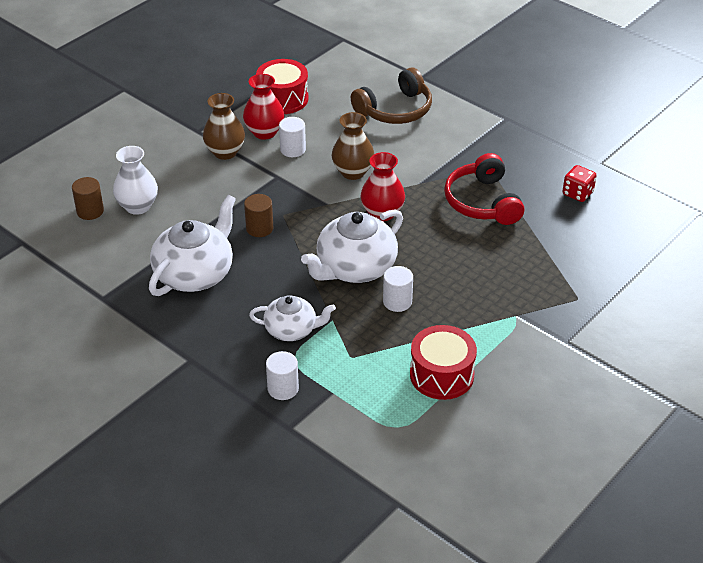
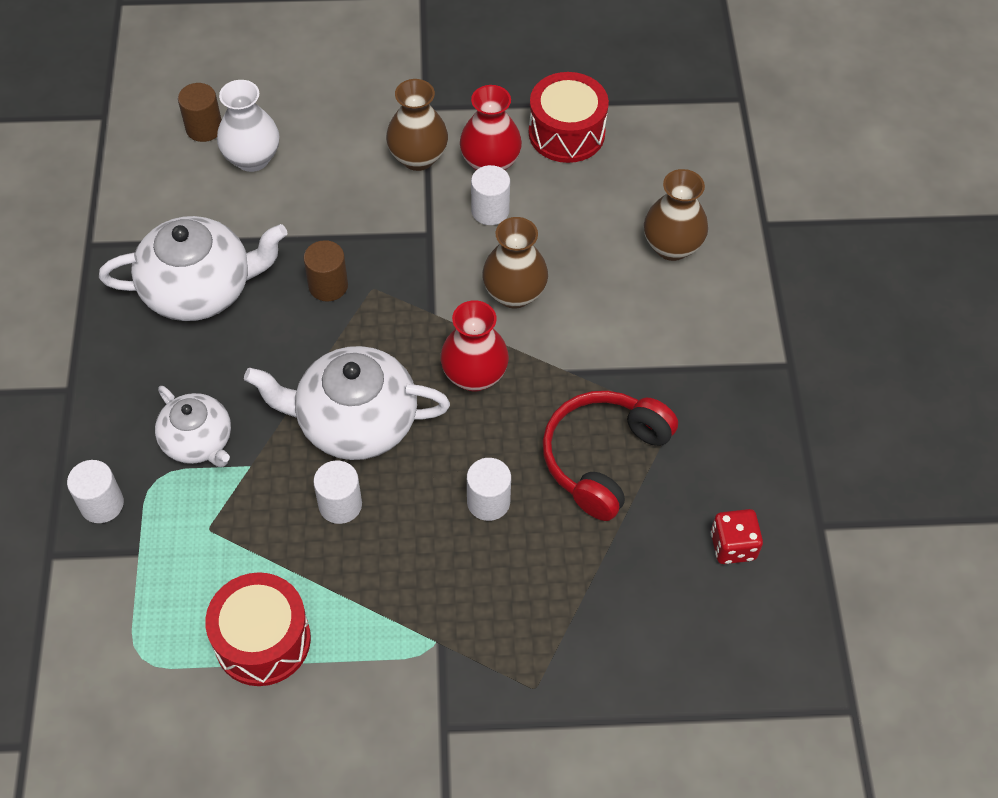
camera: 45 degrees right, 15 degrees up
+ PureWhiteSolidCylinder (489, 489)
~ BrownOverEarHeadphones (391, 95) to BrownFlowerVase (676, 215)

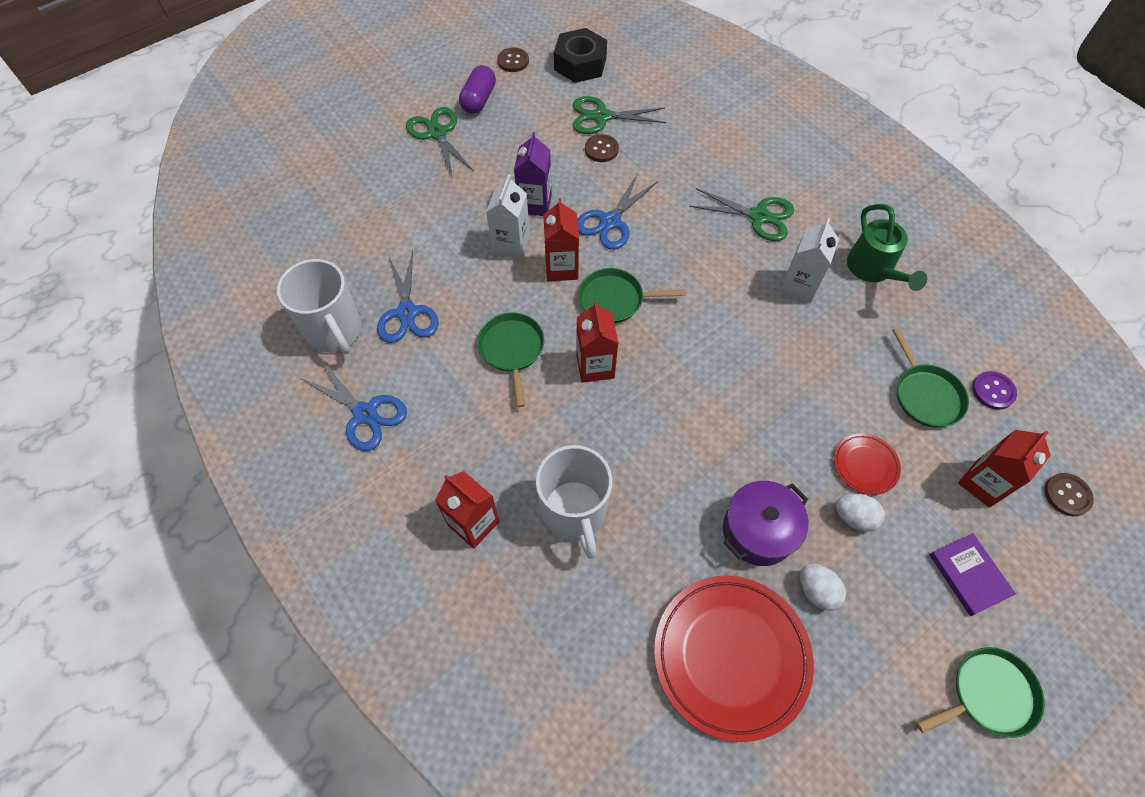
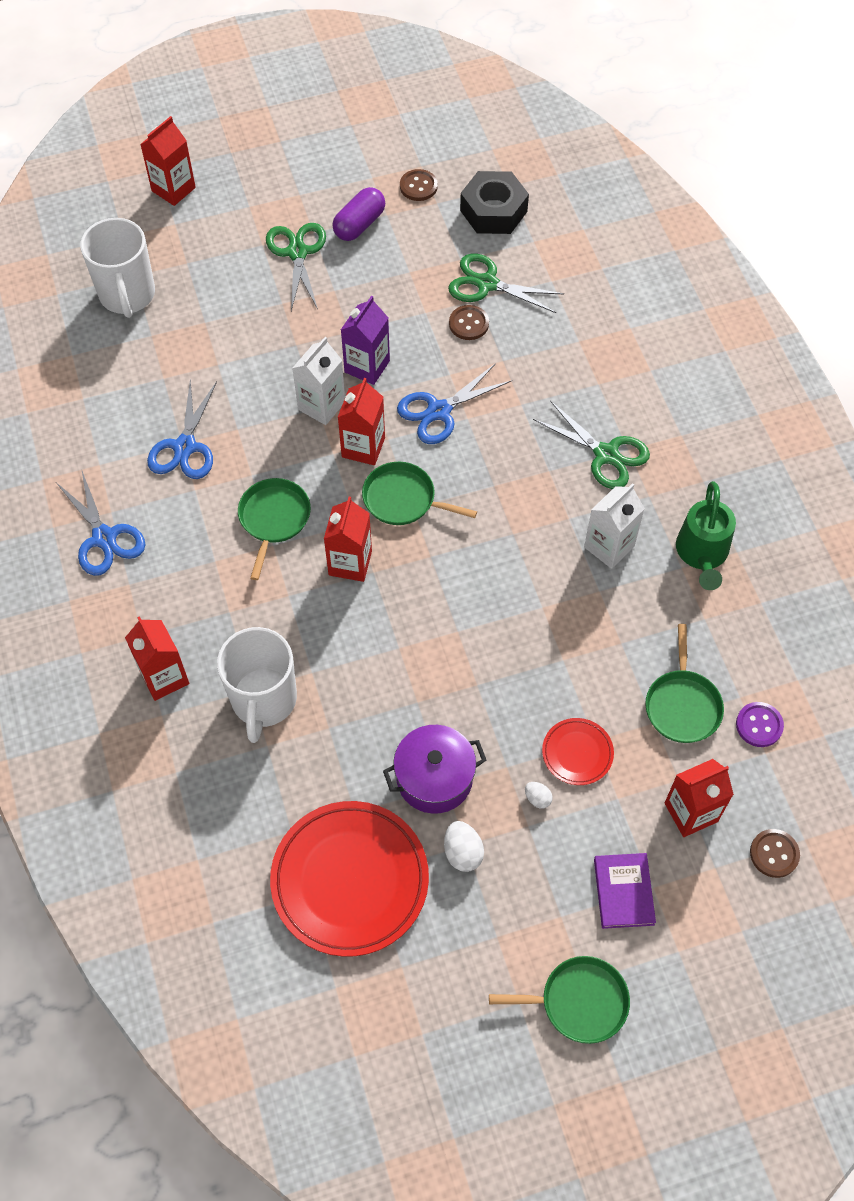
camera: 20 degrees right, 0 degrees up
~ PureWhiteMug (319, 306) to (117, 268)
+ RedMilkCarton (168, 161)
~ PureWhiteEgg (860, 513) = (539, 795) x0.61

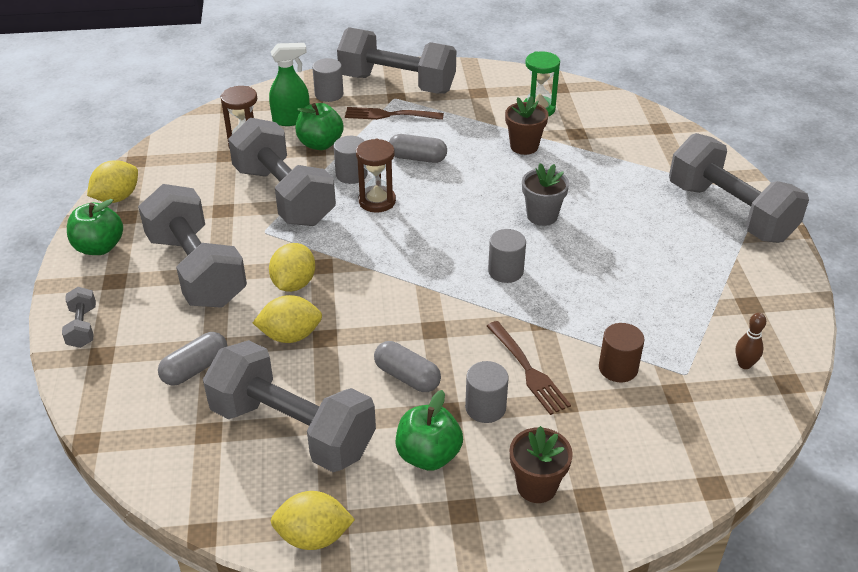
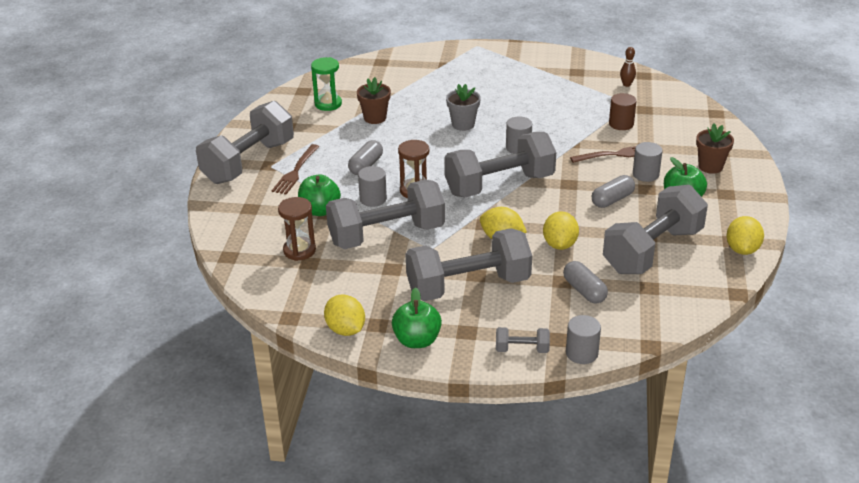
camera: 75 degrees left, 5 degrees down
~ AshGreyHandWeight (739, 188) to (500, 164)
~ AshGreySolidCylinder (327, 80) to (583, 339)
- EmeraldSprayer (289, 84)

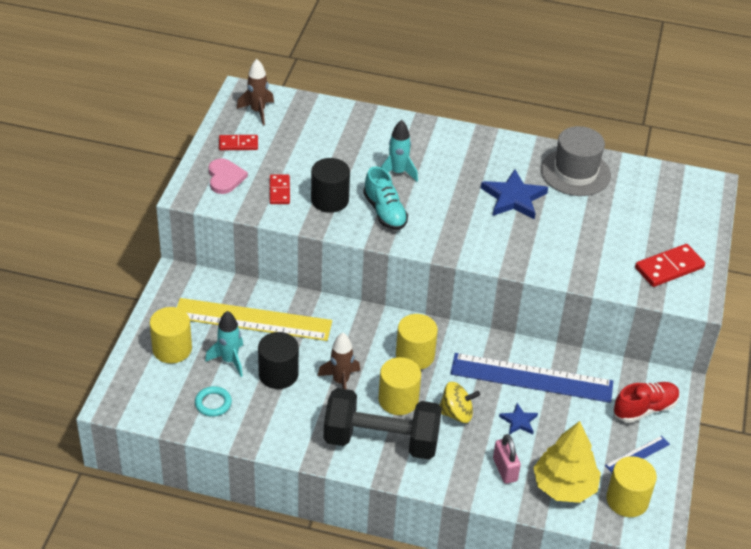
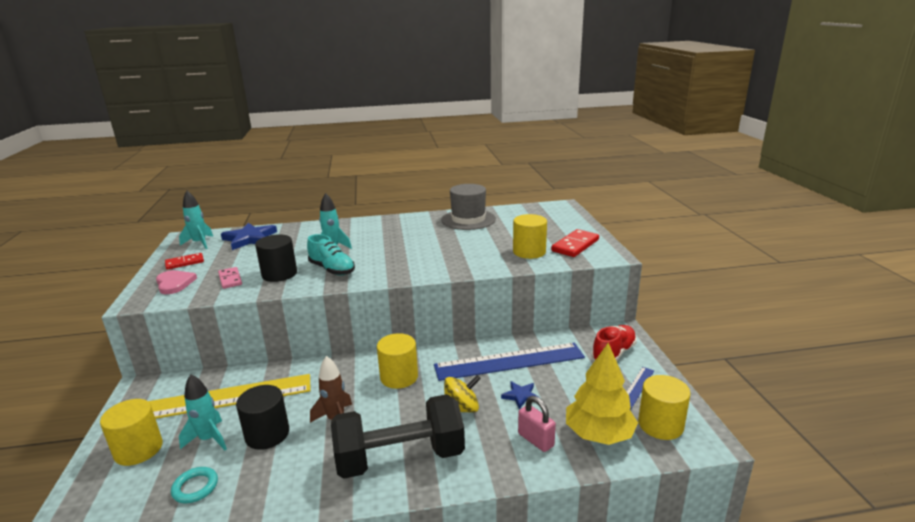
camera: 20 degrees left, 20 degrees down
~ BrownSpaceship (255, 92) to AquaSpaceship (196, 220)
~ RedDominoPiece (280, 189) to RosePinkDominoPiece (230, 278)
~ RoyalBlueStar (514, 194) to (249, 236)
~ YellowSolidCylinder (399, 386) to (530, 236)

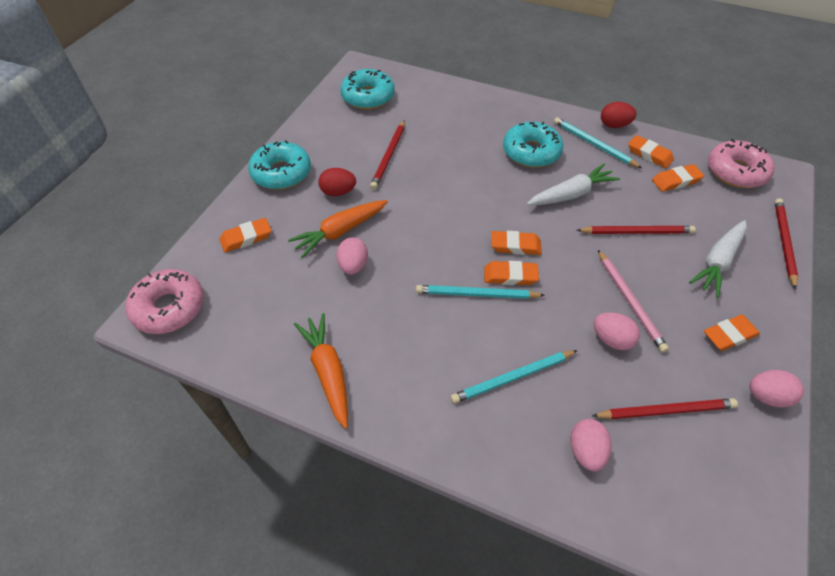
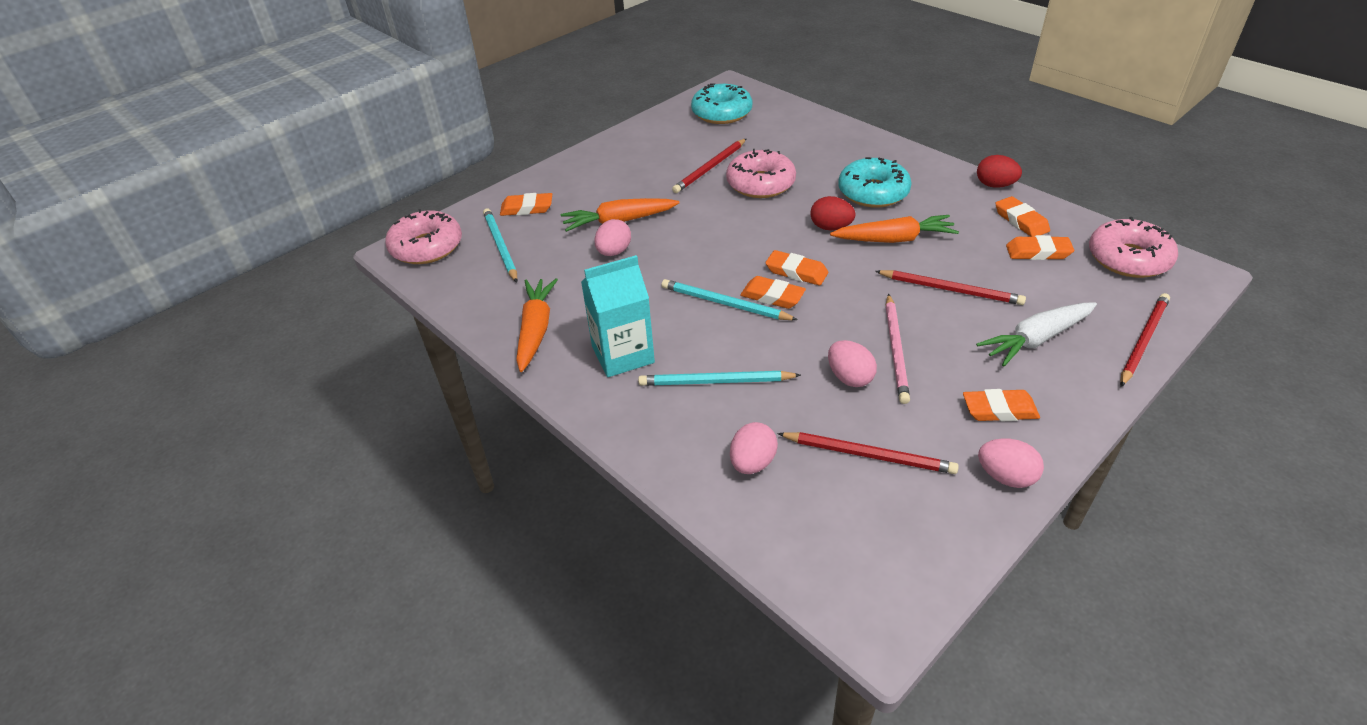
camera: 25 degrees right, 10 degrees down
~ AquaPencil (598, 142) to (500, 245)
+ AquaMilkCarton (618, 316)
+ RosePinkDoughnut (761, 173)
~ RedEgg (337, 182) to (832, 213)
~ PureWhiteRootVegetable (573, 184) to OrangeColouredRootVegetable (894, 229)
- AquaDoughnut (279, 165)

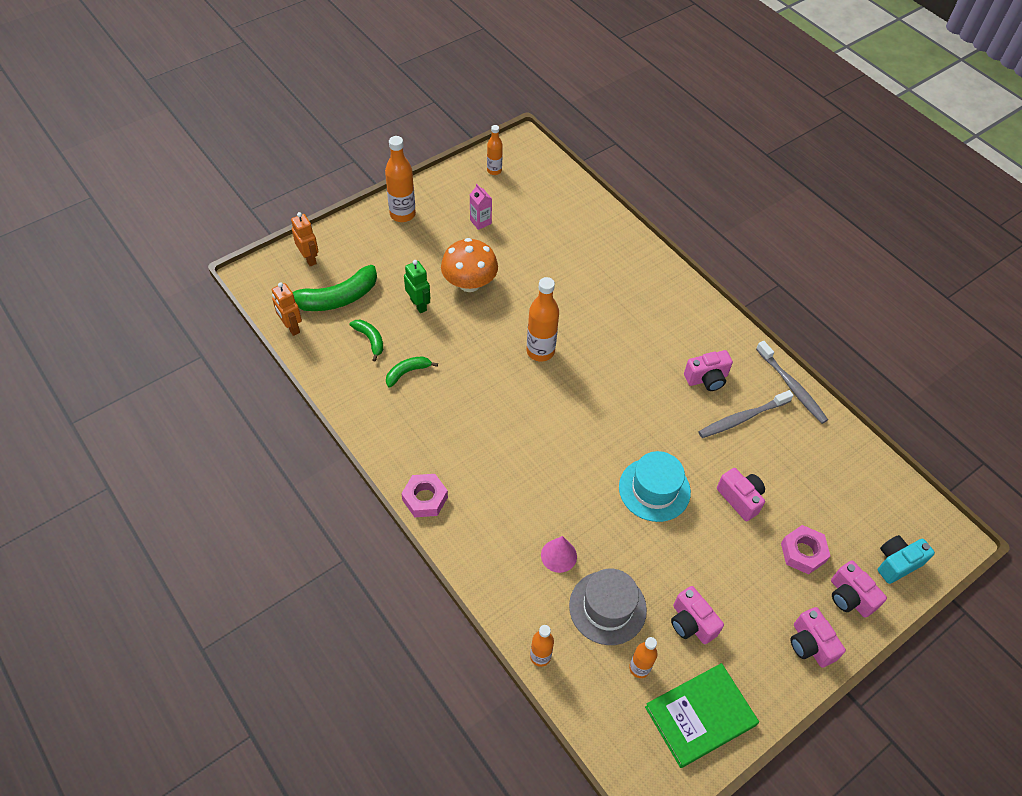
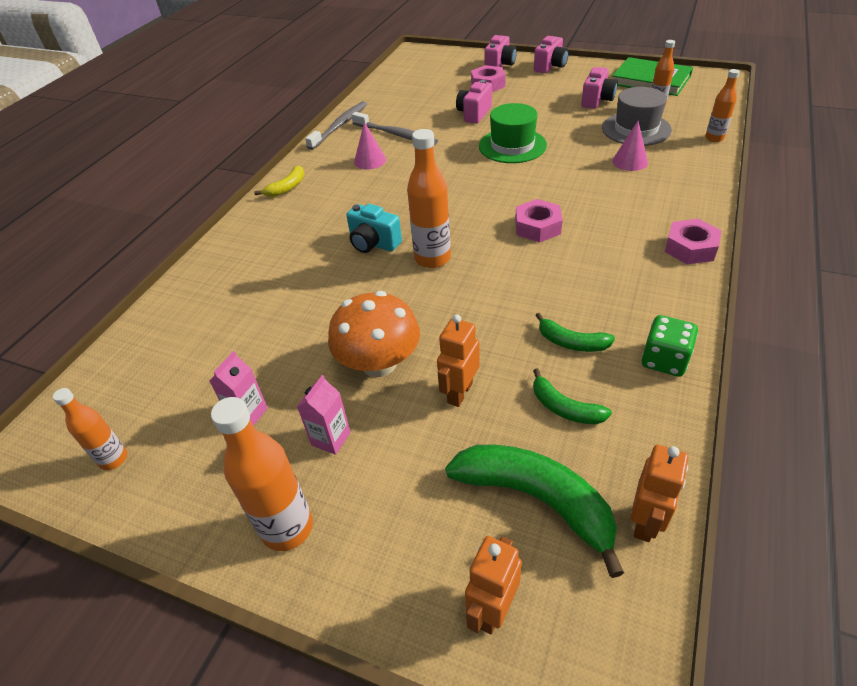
camera: 115 degrees left, 10 degrees down
+ YellowBanana (279, 181)
+ RosePinkMilkCarton (324, 415)
~ AquaCamera (906, 559) to (374, 228)
~ RosePinkCamera (708, 370) to RosePinkCone (370, 146)
~ EmeraldRobotFigure (417, 286) to OrangeColouredRobotFigure (458, 360)
~ AquaTallHat (655, 486) to EmeraldTallHat (513, 133)
+ RosePinkHexagonNut (539, 221)
~ EmeraldBanana (366, 340) = (572, 396) 75 degrees counterclockwise
+ EmeraldDie (670, 346)

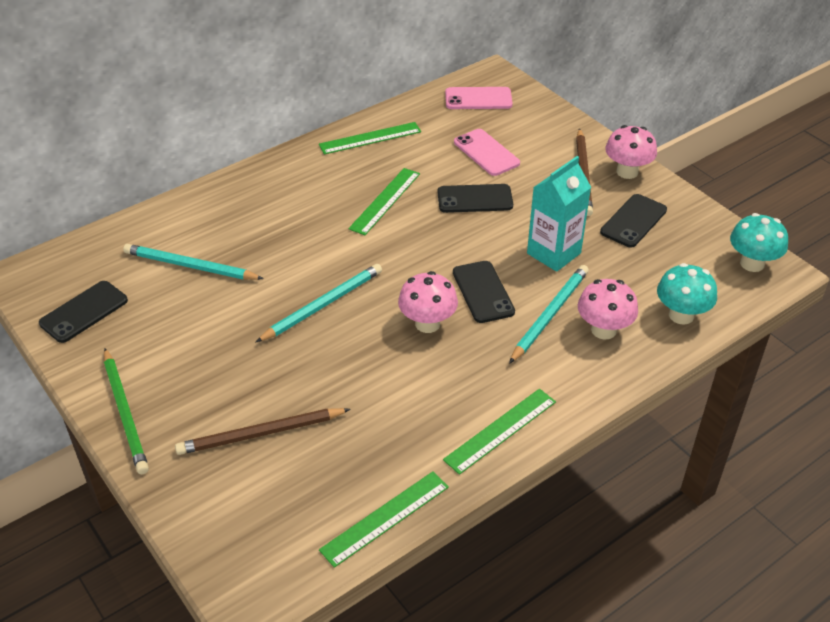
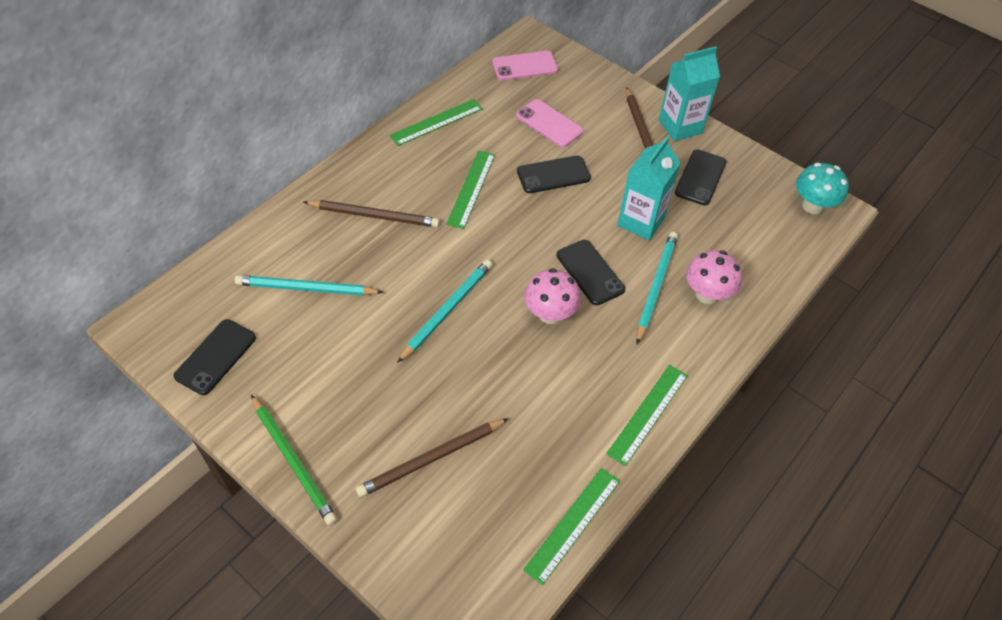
camera: 15 degrees left, 10 degrees up
+ BrownPencil (372, 213)
~ RosePinkFungus (631, 152) to AquaMilkCarton (689, 93)
- AquaFungus (687, 294)

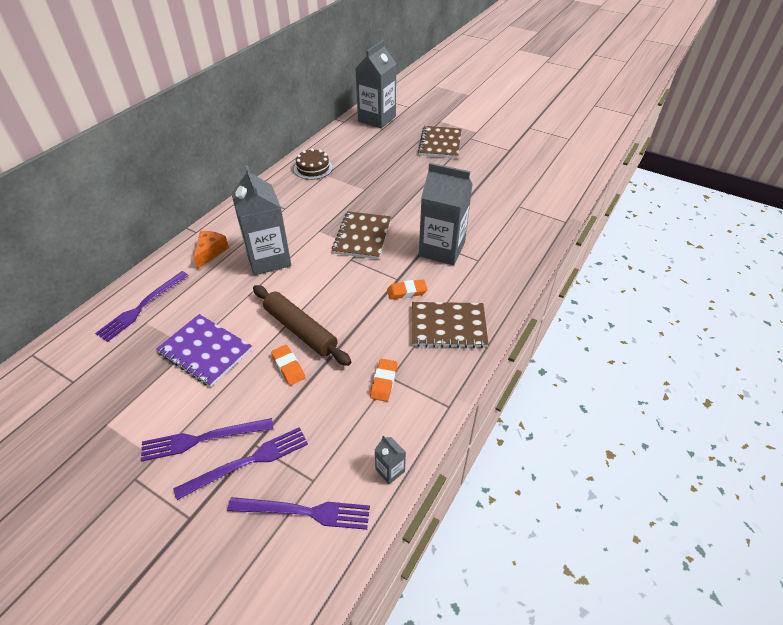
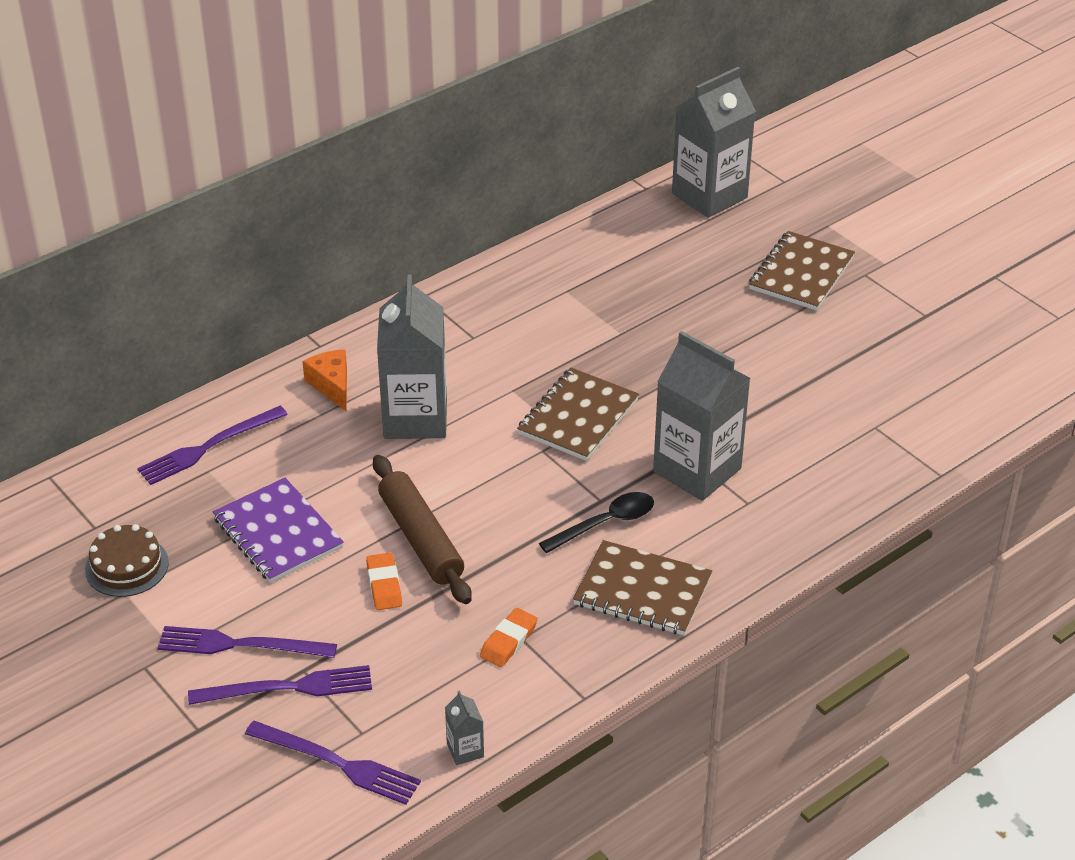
camera: 20 degrees right, 5 degrees down
~ BrownGateau (313, 164) to (127, 560)
~ OrangeColouredPieceOfCheese (211, 250) = (324, 380) 60 degrees counterclockwise
~ OrangeColouredGumEraser (407, 289) to JetBlackTablespoon (596, 522)

